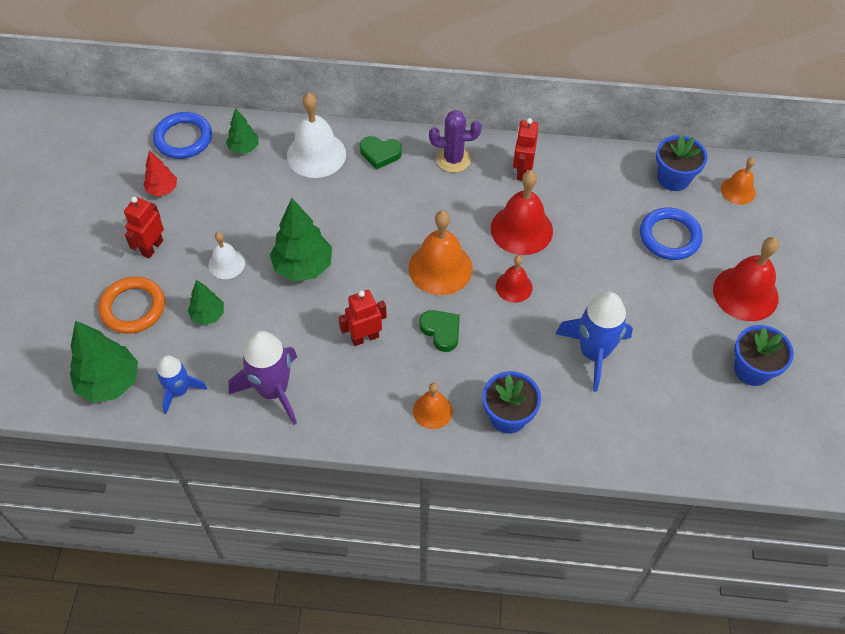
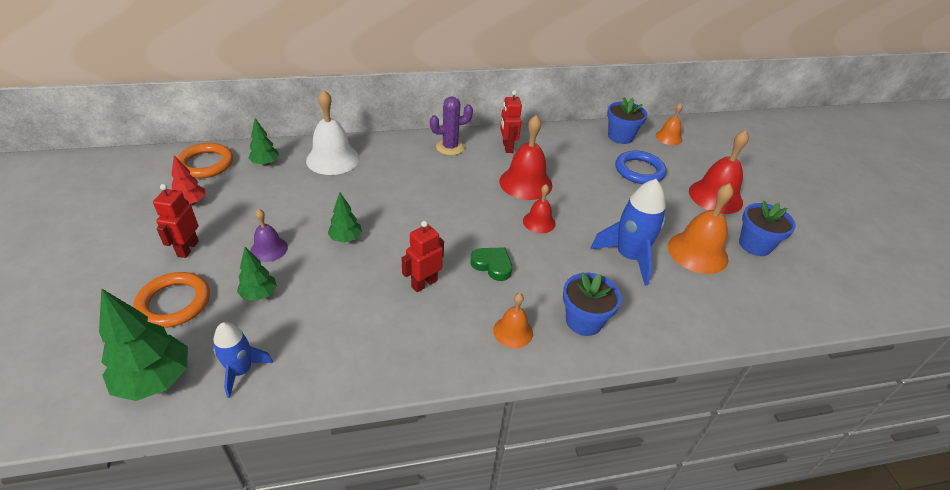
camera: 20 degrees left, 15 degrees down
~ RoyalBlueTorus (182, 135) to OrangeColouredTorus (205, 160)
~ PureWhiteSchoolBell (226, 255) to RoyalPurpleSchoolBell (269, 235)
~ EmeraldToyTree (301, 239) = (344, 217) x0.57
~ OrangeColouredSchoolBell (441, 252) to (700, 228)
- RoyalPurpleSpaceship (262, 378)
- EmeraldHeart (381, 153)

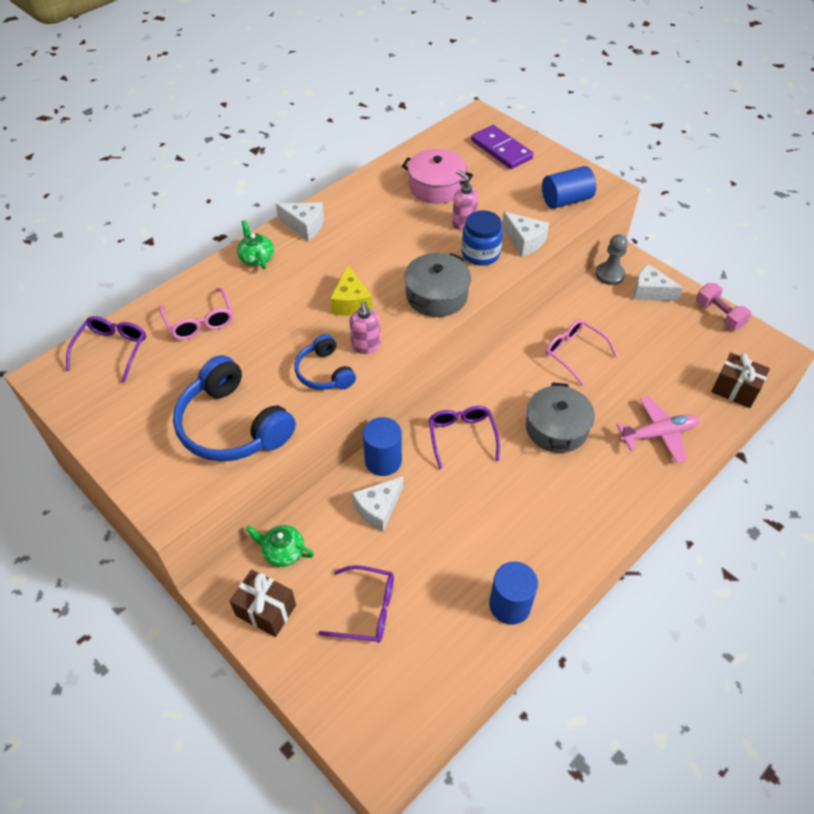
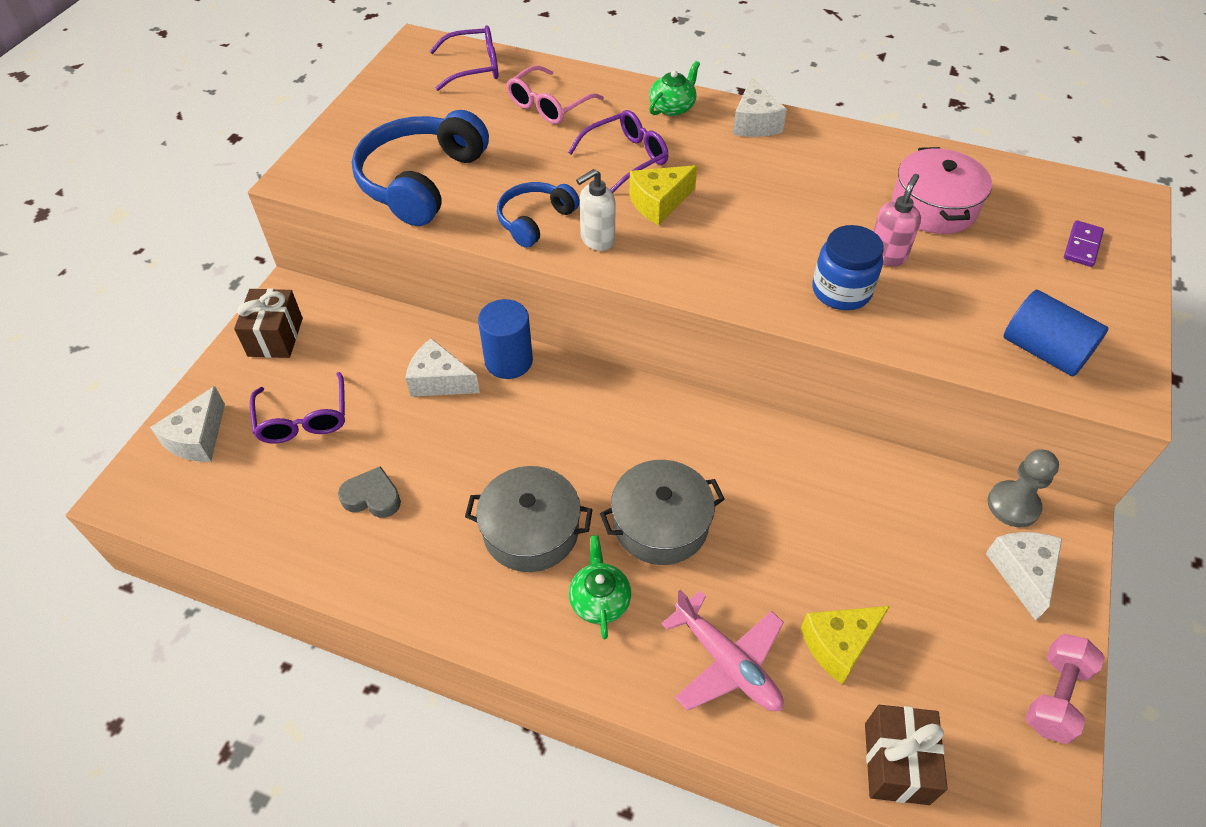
camera: 65 degrees right, 0 degrees up
~ PureWhitePieceOfCheese (525, 234) to (187, 424)
+ AshGreyHeart (369, 492)
~ AshGreyPot (437, 285) to (529, 519)
~ RoyalPurpleEyeglasses (464, 437) to (618, 151)
~ EmeraldTeapot (280, 546) to (600, 587)
~ RosePinkSoapPump (365, 328) to PureWhiteSoapPump (596, 210)
+ YellowPieceOfCheese (845, 645)
~ RoyalPurpleDominoPiece (502, 147) = (1084, 243) x0.56
- RoyalBlueSolidCylinder (513, 593)
- RosePinkEyeglasses (581, 352)

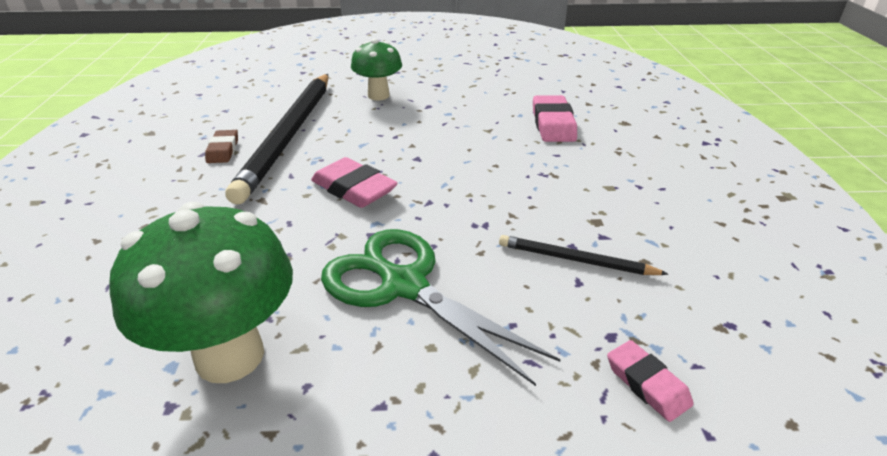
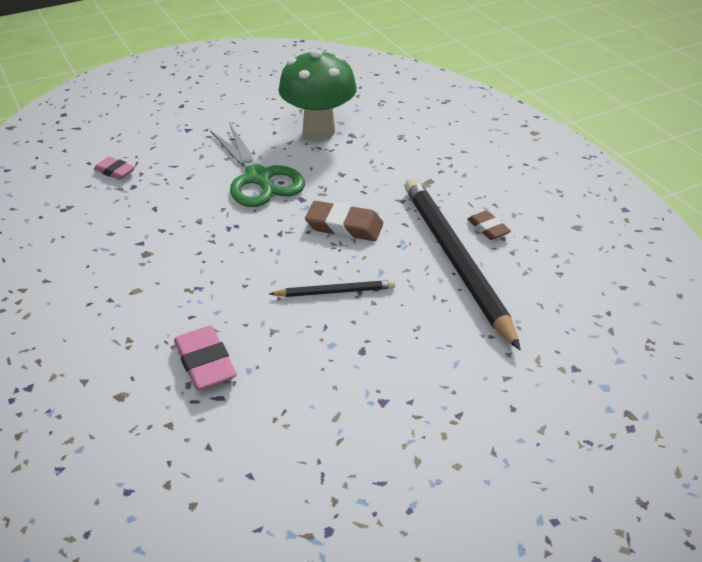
camera: 155 degrees right, 5 degrees up
~ EmeraldPairOfScissors (441, 307) = (257, 165) 45 degrees clockwise
~ JetBlackPencil (584, 255) to (332, 288)
~ RosePinkGumEraser (354, 182) to BrownGumEraser (344, 221)
- EmeraldFungus (376, 69)

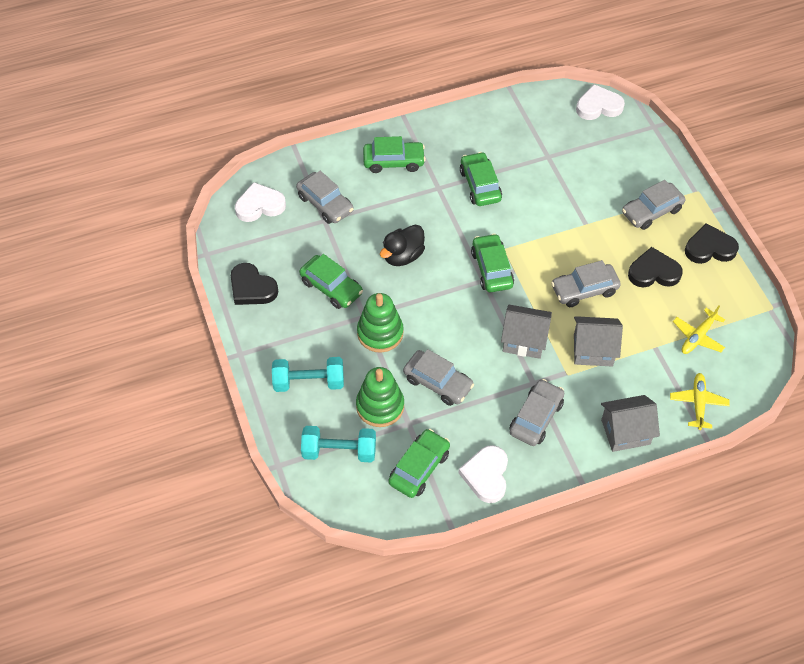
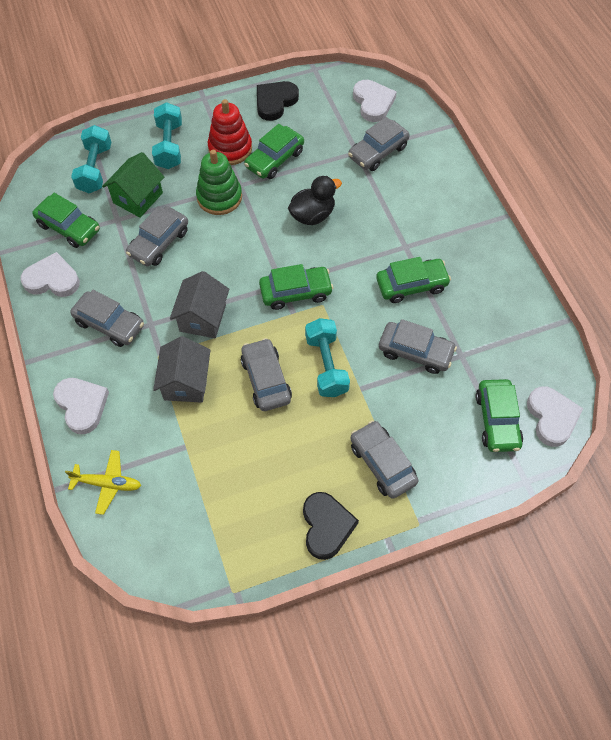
camera: 90 degrees right, 5 degrees up
~ AshGreyToyHouse (630, 423) to PureWhiteHeart (81, 406)
~ EmeraldRingStacker (380, 397) to EmeraldToyHouse (133, 185)
+ RedRingStacker (230, 132)
~ JetBlackToyDuck (402, 245) = (315, 200) 105 degrees clockwise
+ AquaHandWeight (327, 357)
+ AshGreyAutomobile (418, 346)
~ EmeraldAutomobile (394, 154) to (499, 415)
- JetBlackHeart (655, 267)
- YellowPlane (699, 329)

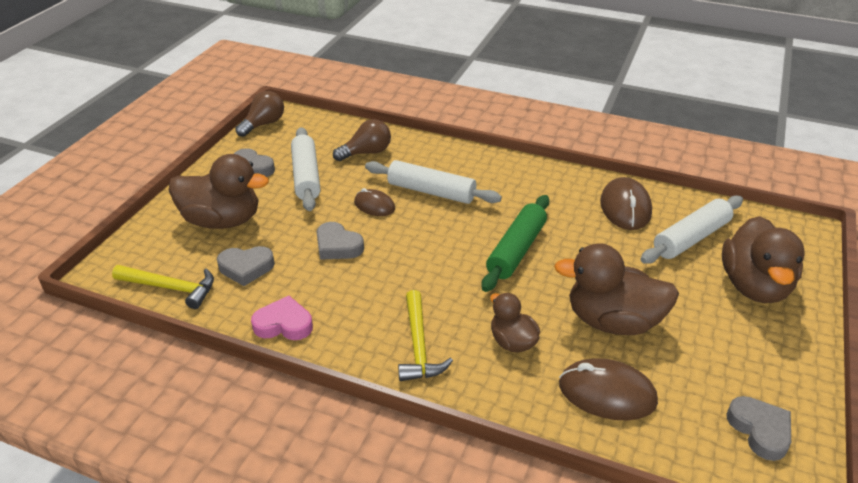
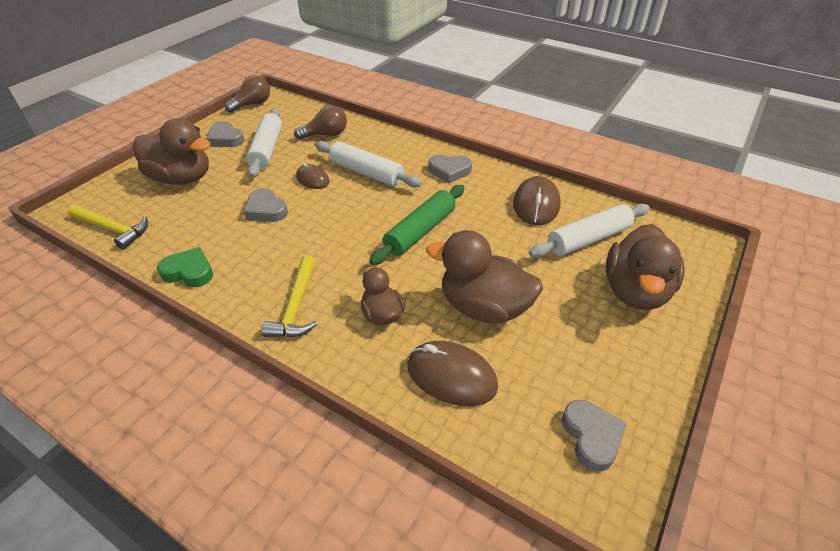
camera: 10 degrees right, 5 degrees up
~ RosePinkHeart (282, 318) to EmeraldHeart (185, 267)
~ AshGreyHeart (246, 266) to (450, 169)

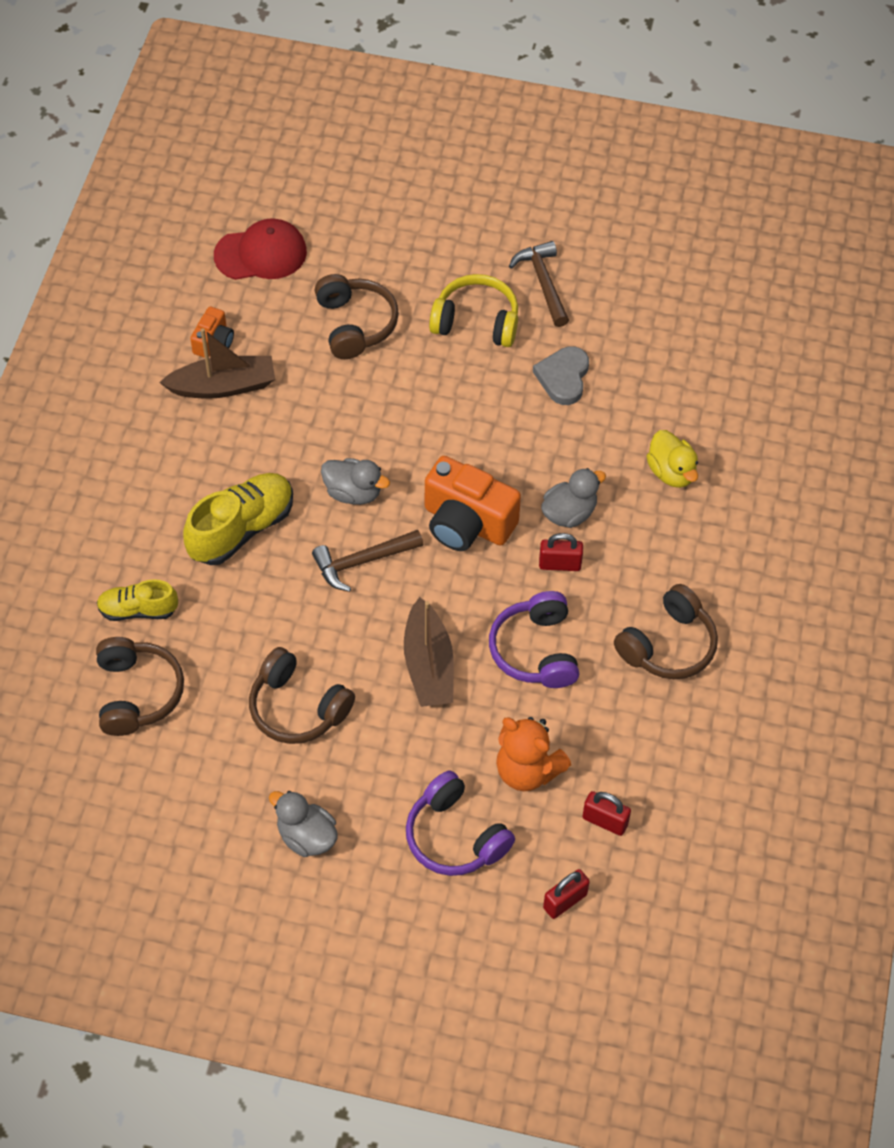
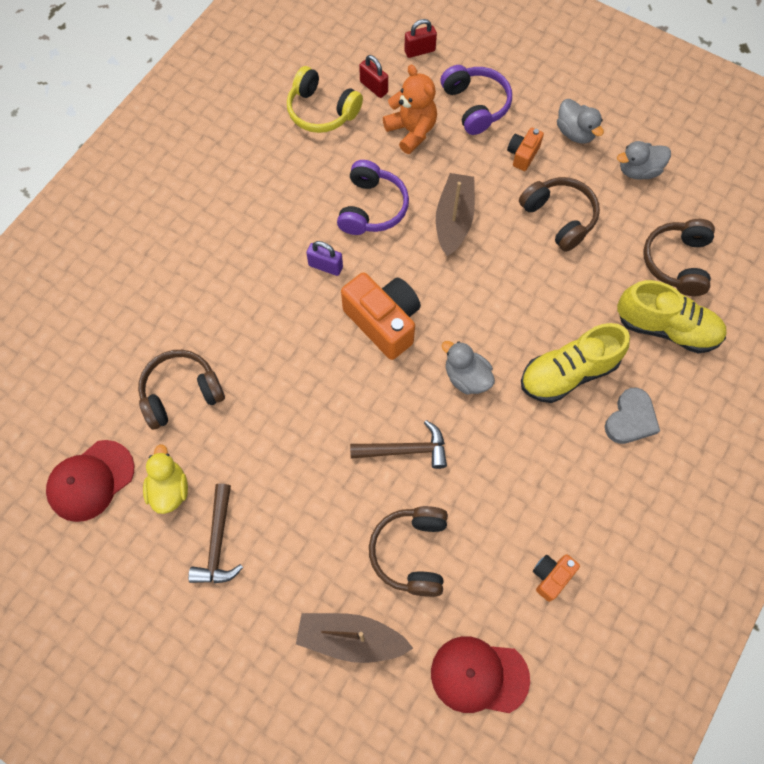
camera: 160 degrees left, 10 degrees up
+ RedPeakedCap (90, 481)
~ BrownOverEarHeadphones (666, 631) to (181, 390)
~ YellowToyDuck (672, 459) to (165, 479)
~ YellowOverEarHeadphones (473, 310) to (325, 99)
~ BrownSailboat (217, 363) to (354, 638)
~ RedSmallLock (561, 552) to RoyalPurpleSmallLock (324, 258)
~ BrownCarpenter'sHammer (367, 561) to (398, 444)
+ OrangeColouredCamera (525, 149)
~ AshGreyHeart (561, 375) to (632, 416)
~ AshGreyToyDuck (573, 498) to (644, 160)
~ YellowShoe (137, 600) = (672, 317) x1.63

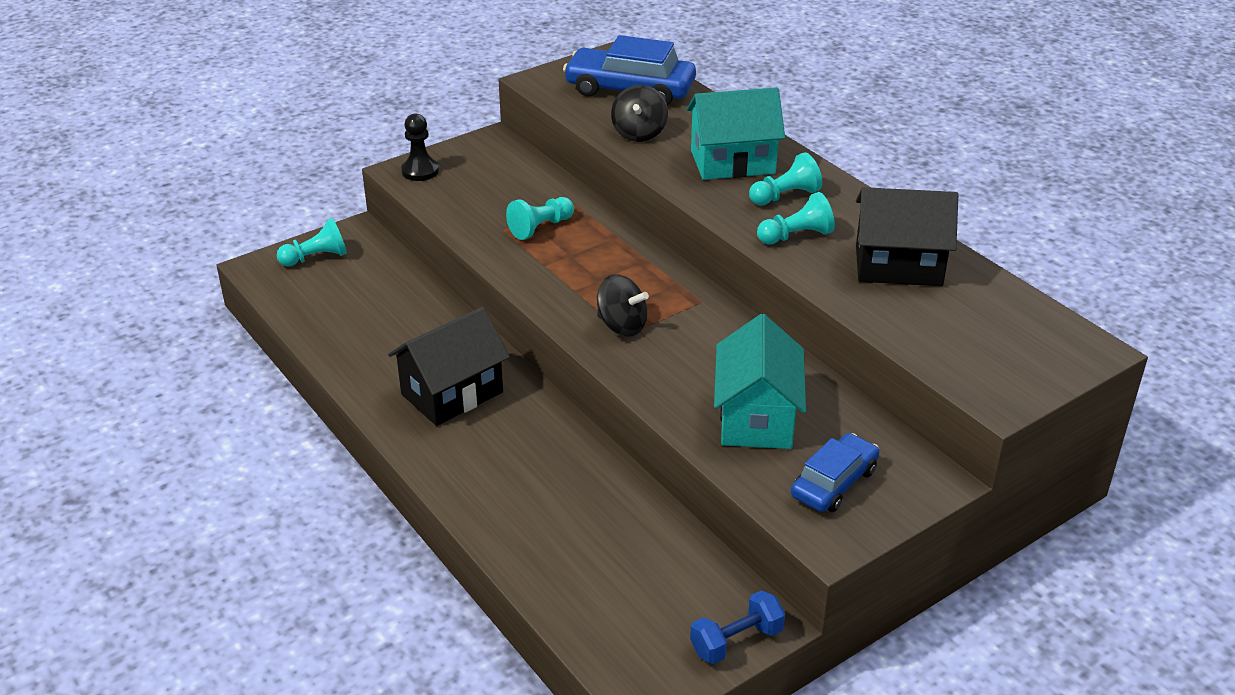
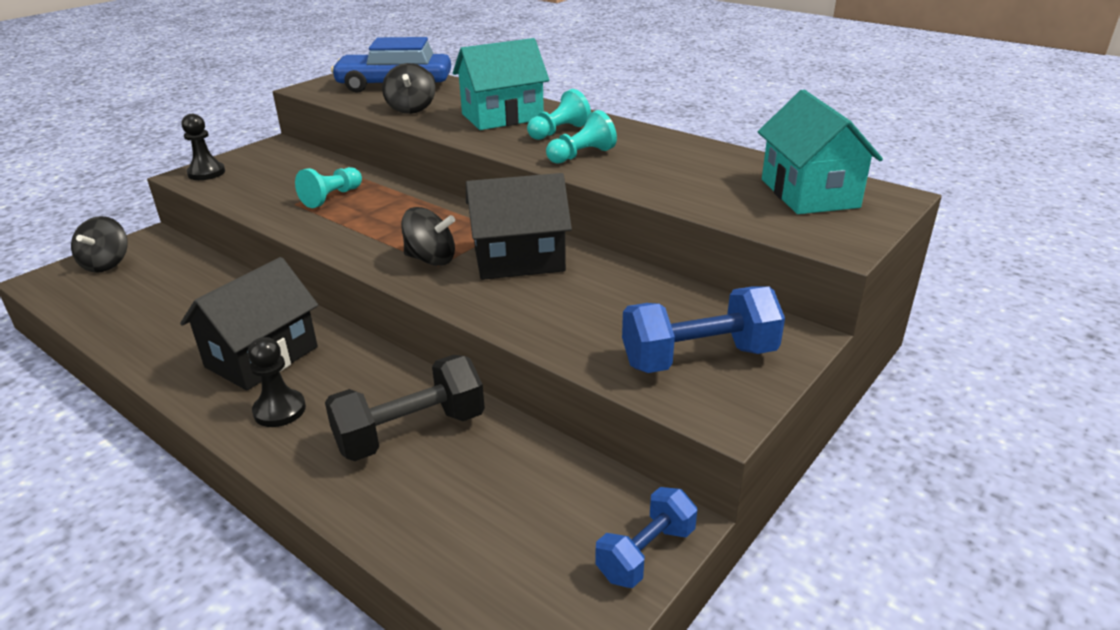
camera: 15 degrees left, 5 degrees down
~ AquaPawn (312, 242) to JetBlackWhirligig (99, 244)
+ JetBlackPawn (277, 382)
+ JetBlackHandWeight (405, 408)
~ JetBlackToyHouse (907, 236) to (519, 226)
~ RoyalBlueAutomobile (835, 472) to RoyalBlueHandWeight (703, 329)
~ AquaToyHouse (760, 381) to (820, 151)

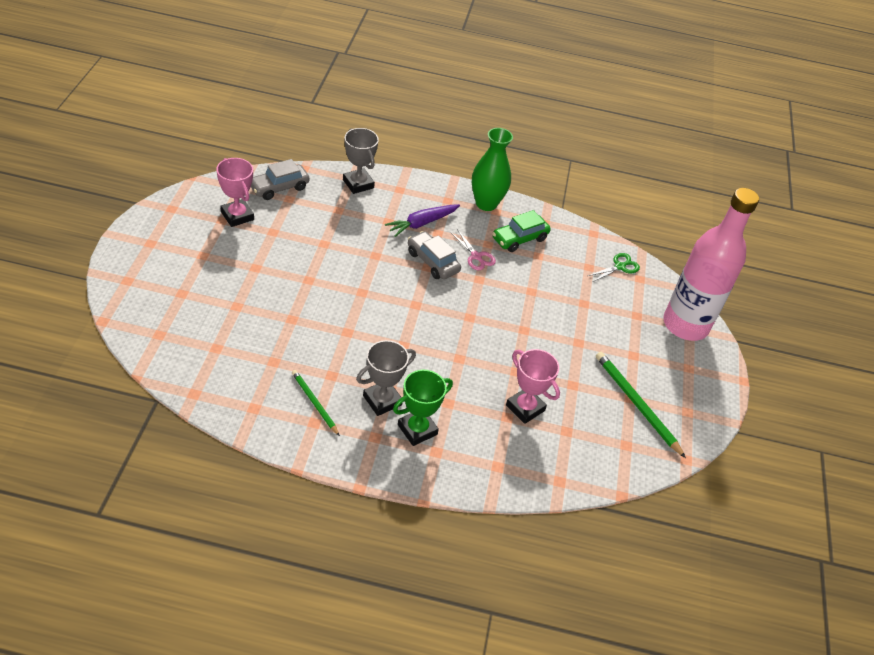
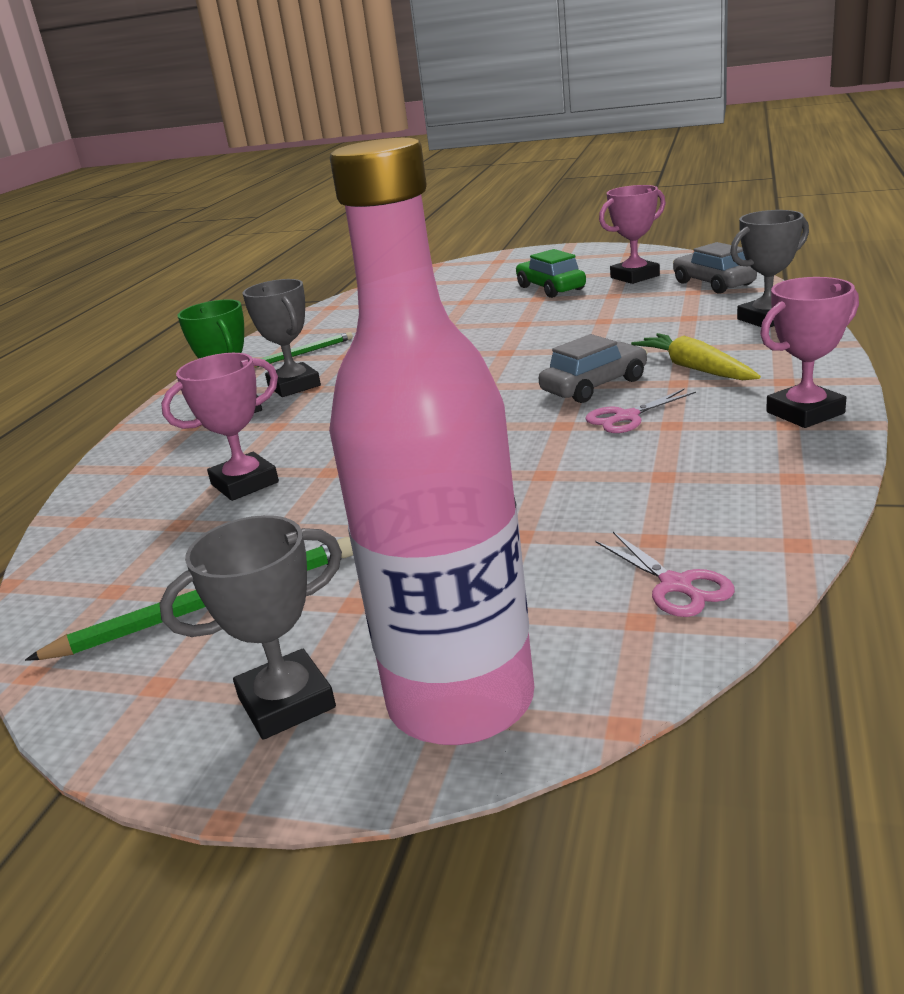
camera: 105 degrees right, 20 degrees down
+ AshGreyTrophy (251, 627)
~ EmeraldAutomobile (521, 231) to (551, 273)
~ EmeraldPairOfScissors (614, 267) to RosePinkPairOfScissors (665, 574)
~ RoyalPurpleRootVegetable (422, 220) to YellowRootVegetable (696, 356)
~ EmeraldFlowerVase (492, 169) to RosePinkTrophy (809, 352)

